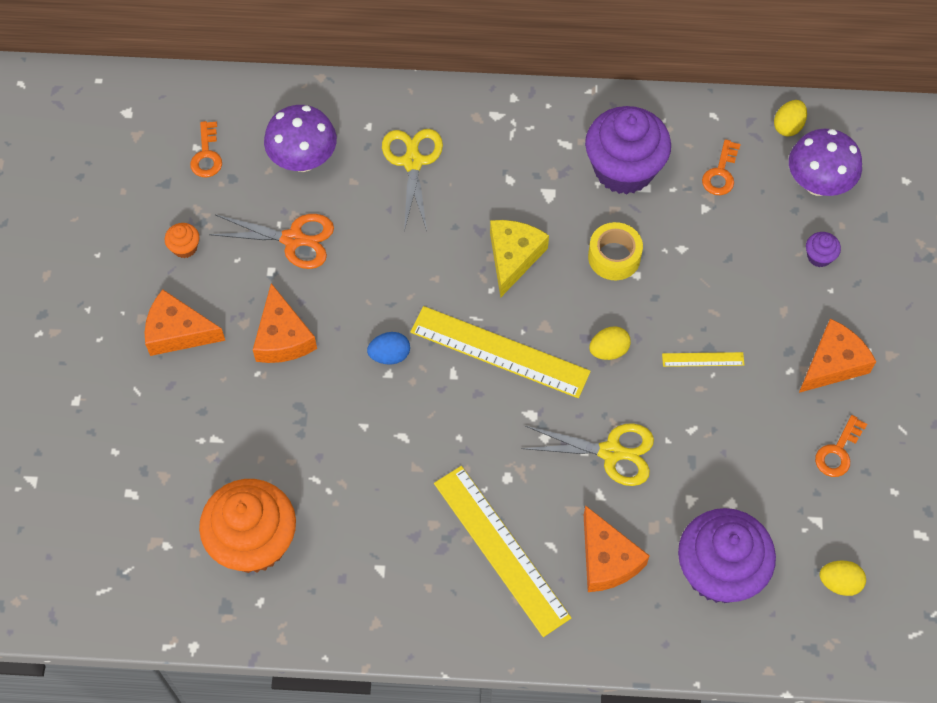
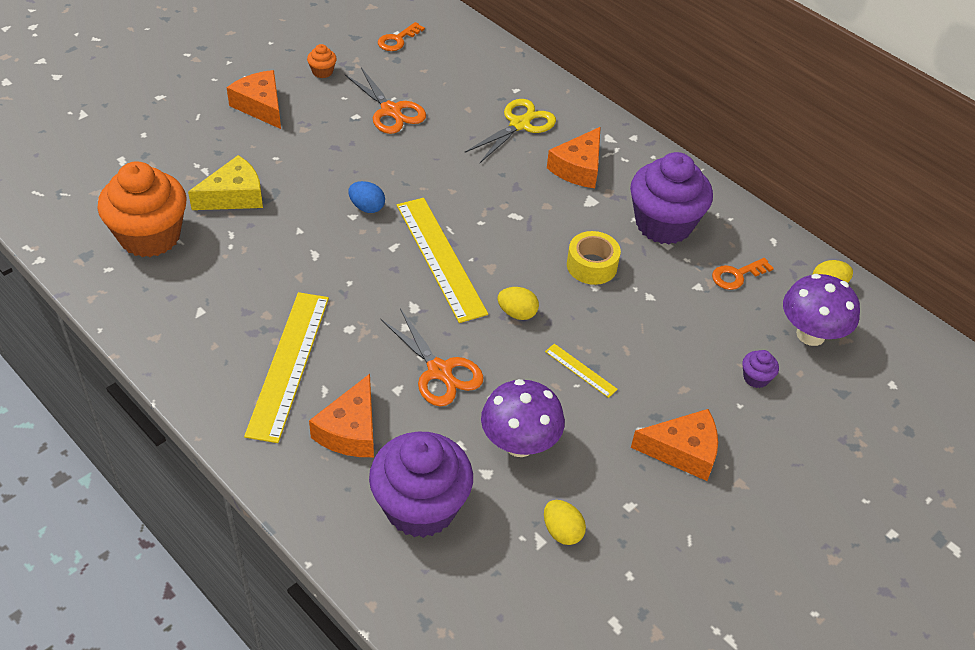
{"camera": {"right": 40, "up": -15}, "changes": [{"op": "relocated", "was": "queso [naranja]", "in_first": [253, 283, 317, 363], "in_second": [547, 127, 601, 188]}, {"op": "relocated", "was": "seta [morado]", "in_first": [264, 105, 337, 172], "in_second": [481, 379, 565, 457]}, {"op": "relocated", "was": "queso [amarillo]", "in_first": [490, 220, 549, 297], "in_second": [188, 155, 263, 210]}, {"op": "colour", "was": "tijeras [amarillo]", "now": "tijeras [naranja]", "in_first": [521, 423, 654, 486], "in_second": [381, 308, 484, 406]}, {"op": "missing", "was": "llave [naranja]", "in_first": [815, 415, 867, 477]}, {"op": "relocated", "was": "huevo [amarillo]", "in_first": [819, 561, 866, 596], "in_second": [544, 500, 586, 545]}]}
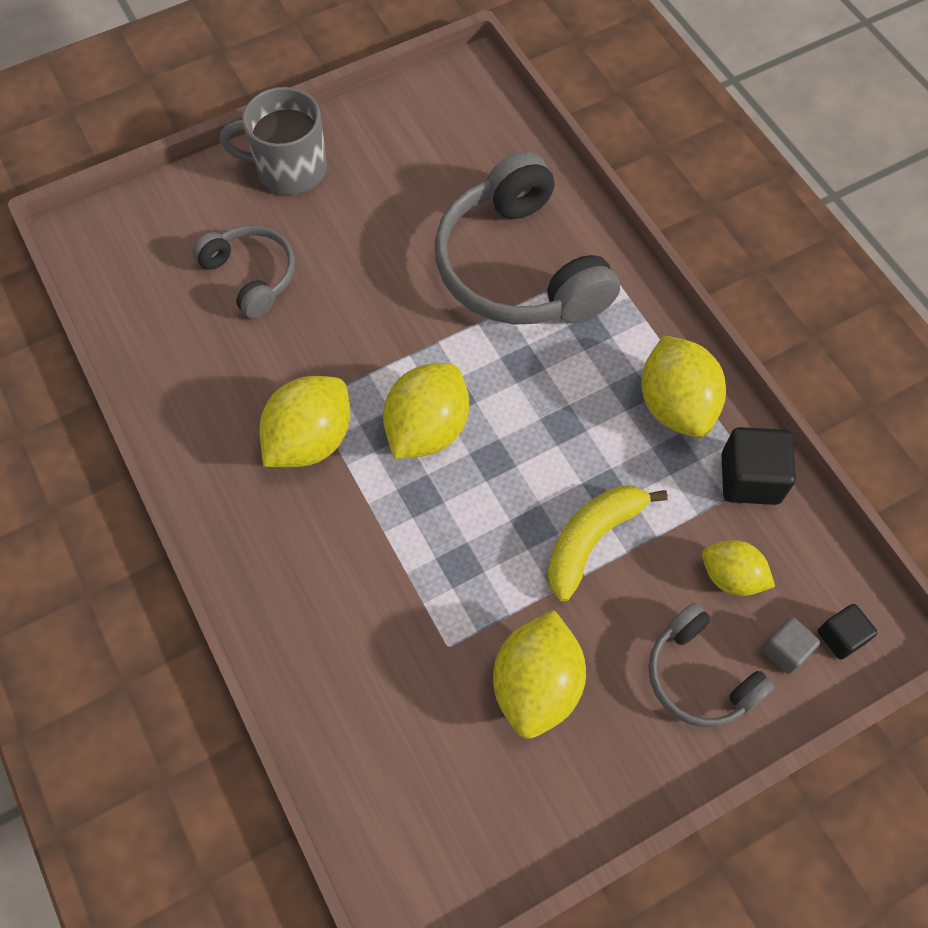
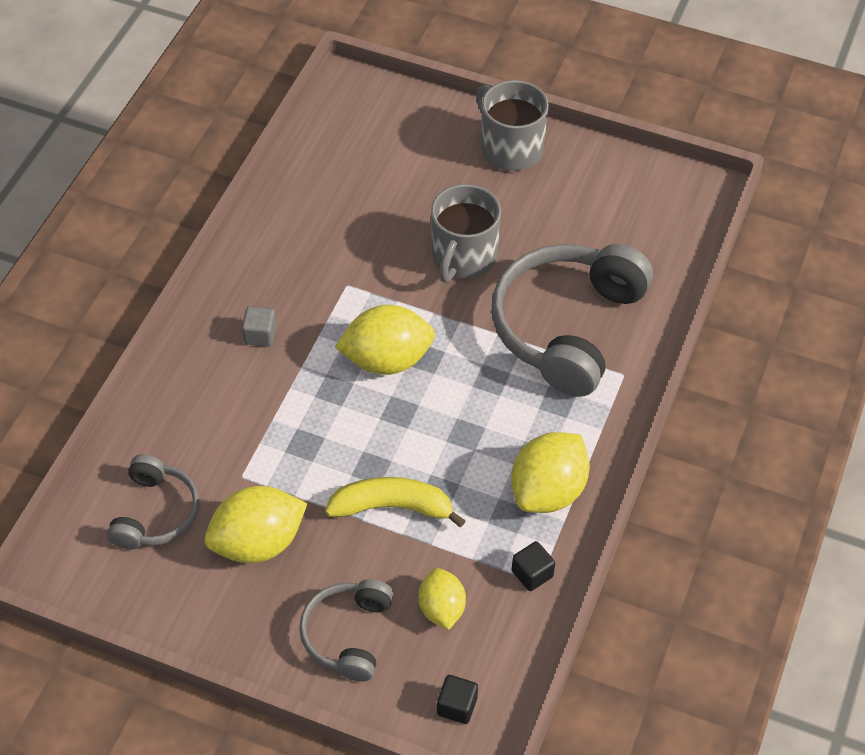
{"camera": {"right": 50, "up": -10}, "changes": [{"op": "relocated", "was": "auriculares [gris]", "in_first": [192, 225, 295, 319], "in_second": [107, 454, 200, 550]}, {"op": "missing", "was": "limón [amarillo]", "in_first": [259, 376, 350, 467]}, {"op": "size", "was": "cubo [negro]", "in_first": [721, 427, 796, 505], "in_second": [512, 541, 555, 591], "ratio": 0.6}, {"op": "relocated", "was": "cubo [gris]", "in_first": [762, 617, 820, 674], "in_second": [242, 306, 277, 347]}, {"op": "appeared", "now": "taza [gris]", "in_second": [431, 184, 501, 283]}]}
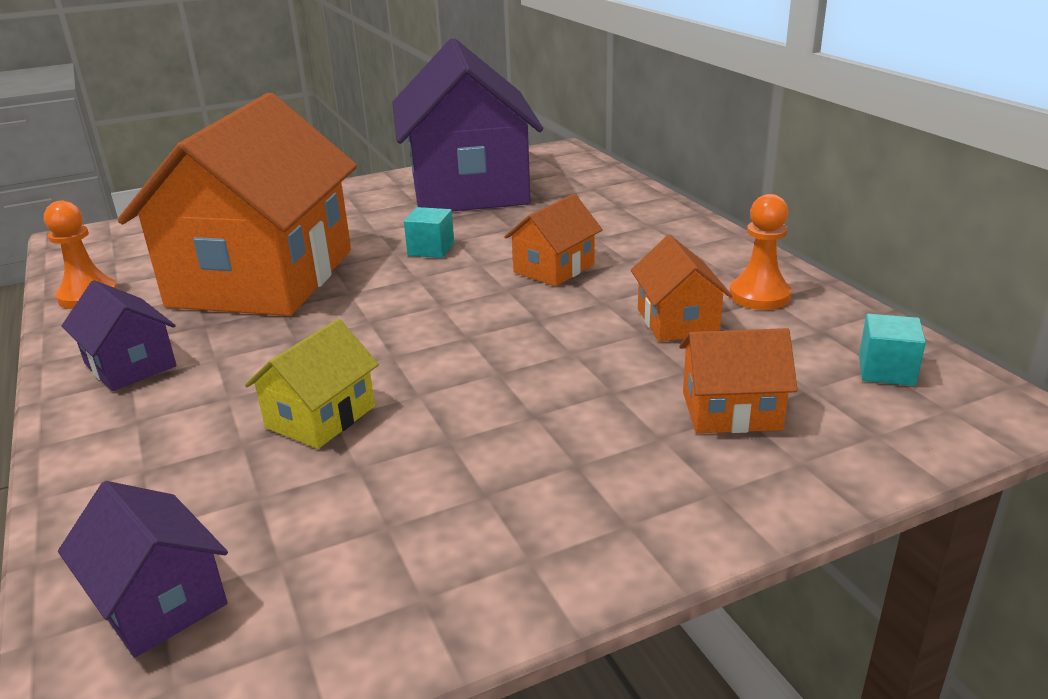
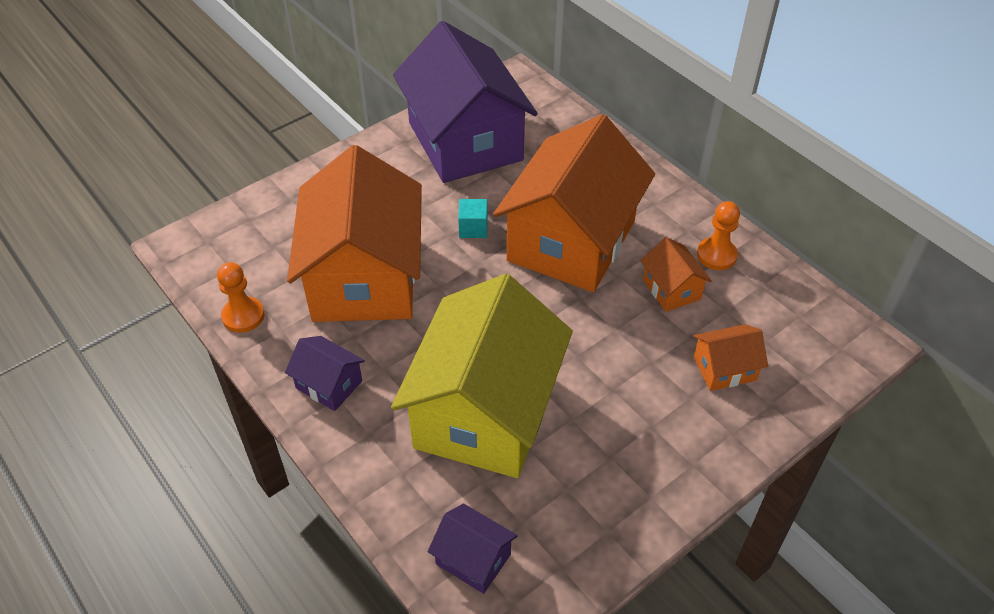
{"camera": {"right": -15, "up": 20}, "changes": [{"op": "size", "was": "casa [amarillo]", "in_first": [245, 319, 379, 449], "in_second": [391, 274, 573, 478], "ratio": 2.41}, {"op": "size", "was": "casa [naranja]", "in_first": [504, 194, 603, 286], "in_second": [493, 114, 655, 292], "ratio": 2.41}, {"op": "missing", "was": "cubo [turquesa]", "in_first": [859, 314, 926, 386]}]}
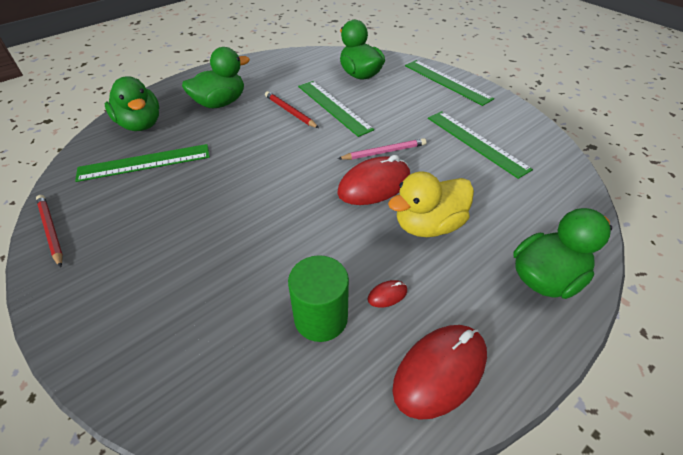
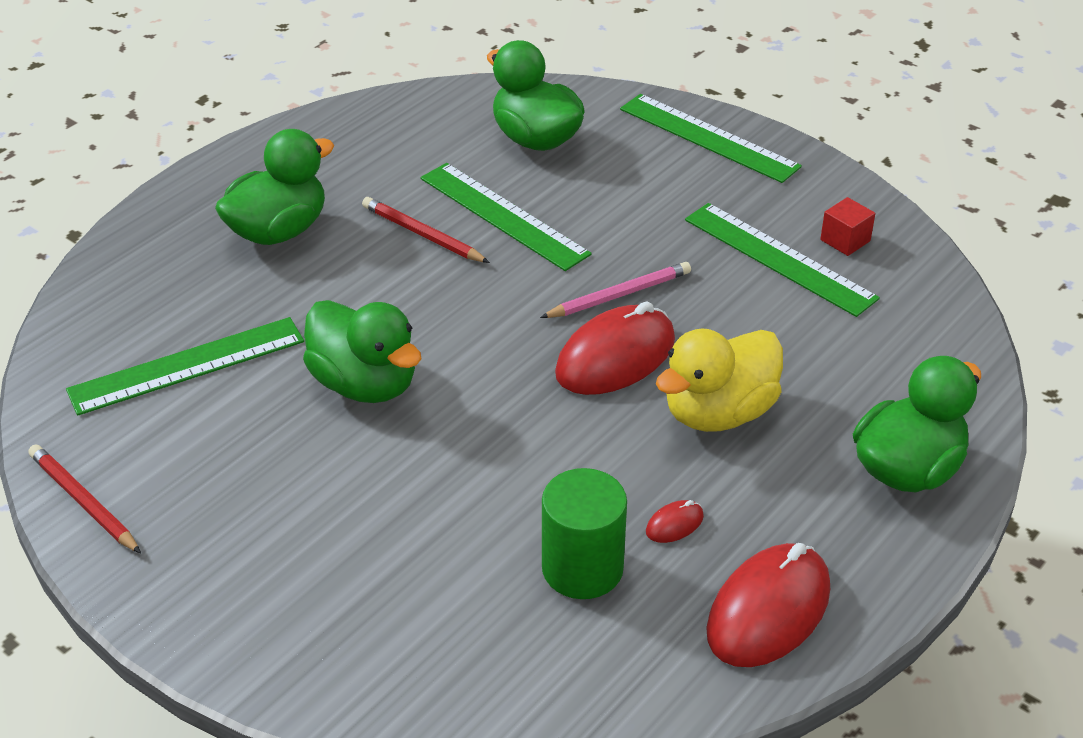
{"camera": {"right": -10, "up": -5}, "changes": [{"op": "relocated", "was": "pato [verde]", "in_first": [105, 76, 159, 131], "in_second": [303, 300, 421, 403]}, {"op": "appeared", "now": "cubo [rojo]", "in_second": [820, 197, 875, 256]}]}
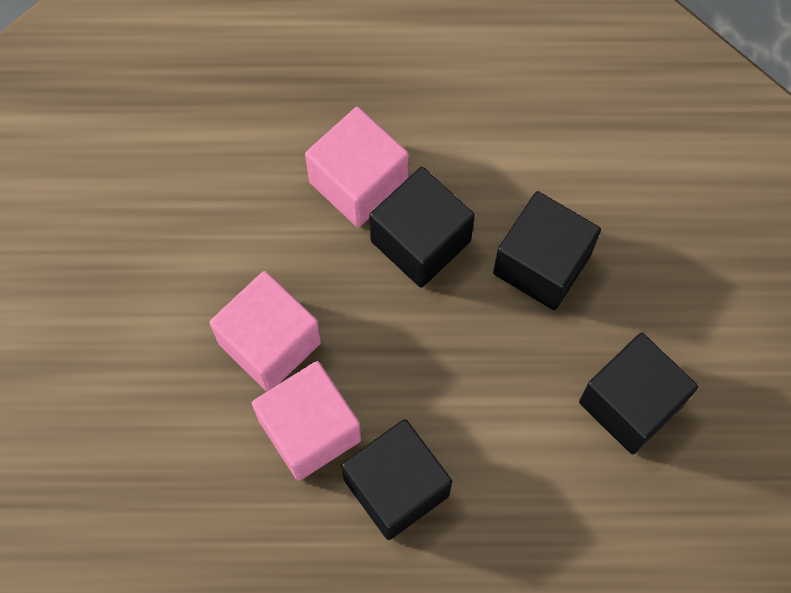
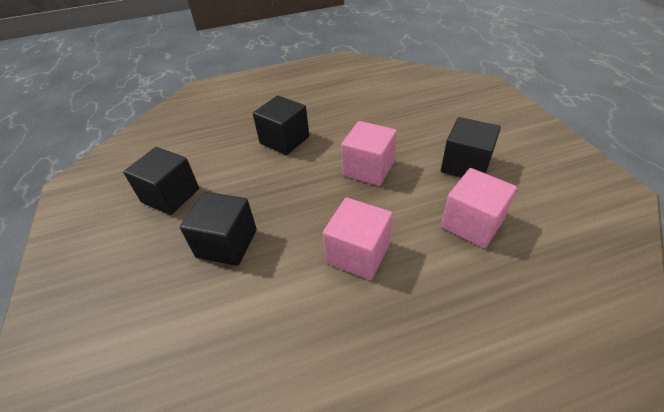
{"camera": {"right": 165, "up": -25}, "changes": [{"op": "relocated", "was": "cubo [rosa]", "in_first": [252, 361, 361, 481], "in_second": [441, 168, 517, 248]}, {"op": "relocated", "was": "cubo [negro]", "in_first": [369, 167, 475, 288], "in_second": [441, 117, 501, 178]}]}
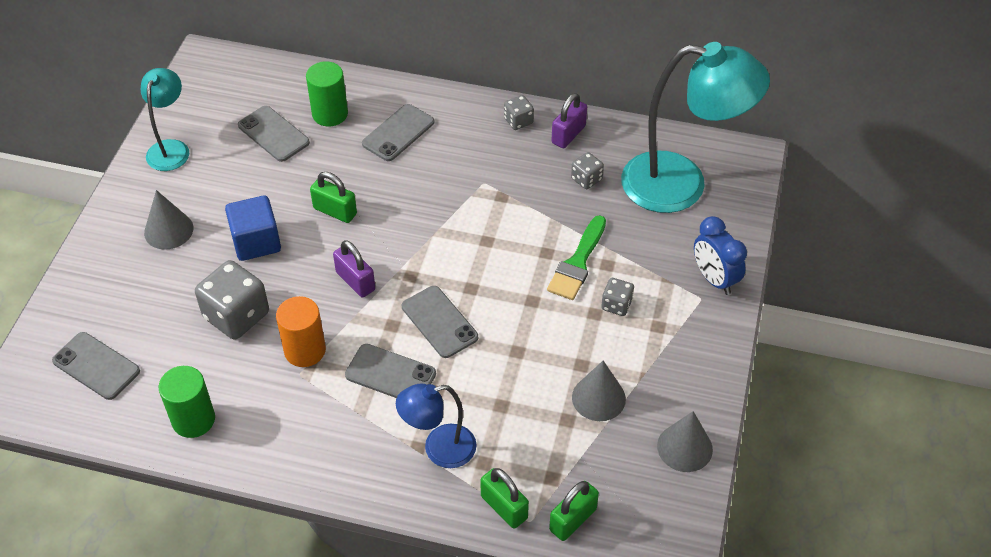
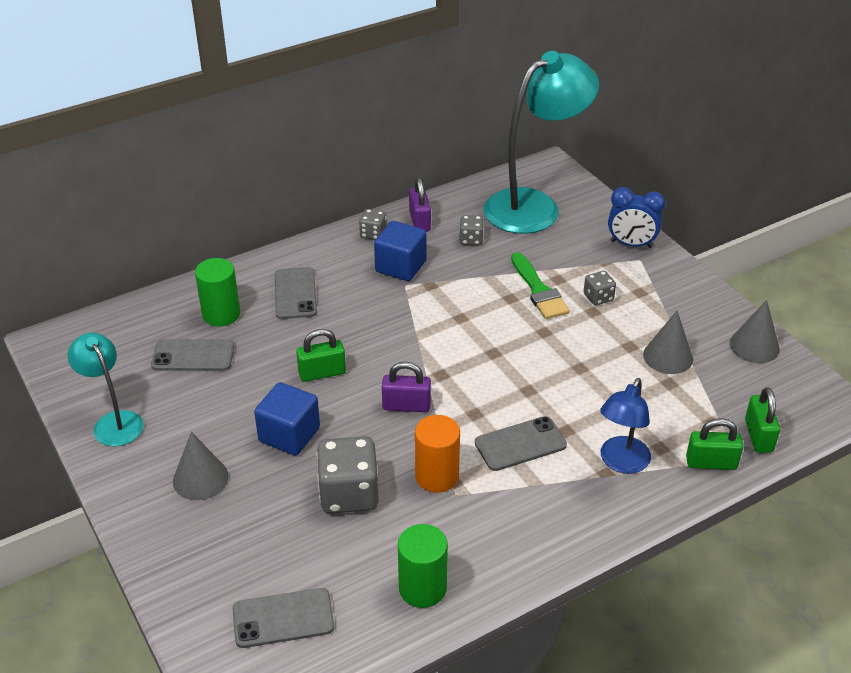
{"camera": {"right": -45, "up": -10}, "changes": [{"op": "missing", "was": "móvil [gris]", "in_first": [402, 286, 478, 358]}, {"op": "appeared", "now": "cubo [azul]", "in_second": [374, 221, 426, 281]}]}
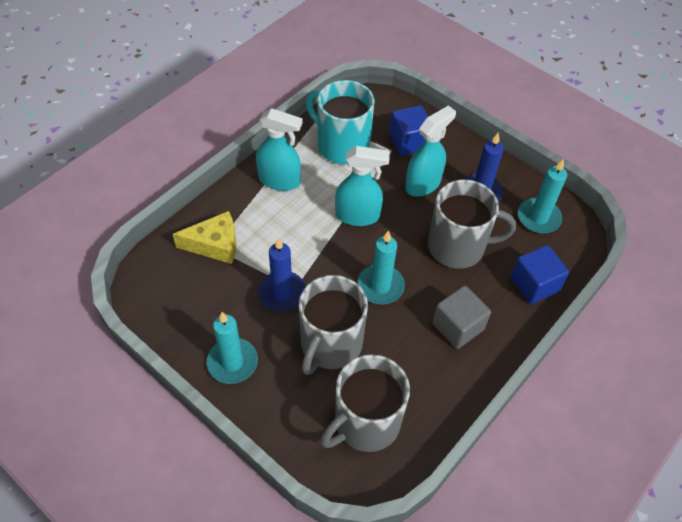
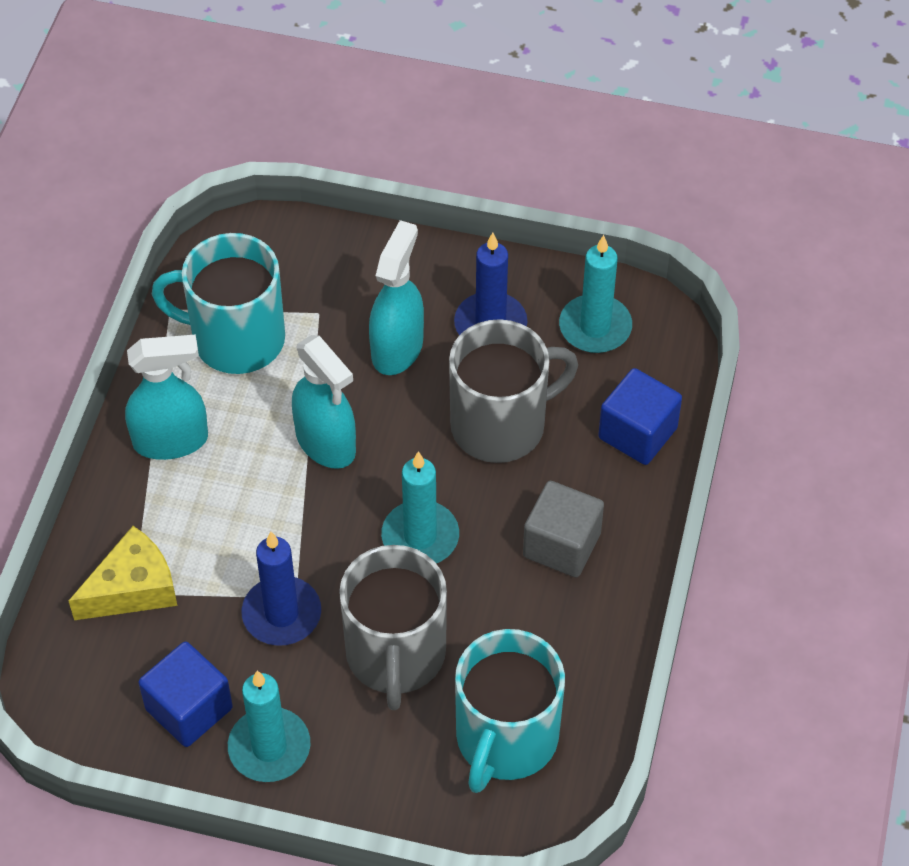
{"camera": {"right": -25, "up": 0}, "changes": [{"op": "colour", "was": "taza [gris]", "now": "taza [turquesa]", "in_first": [320, 354, 410, 452], "in_second": [455, 629, 565, 793]}, {"op": "spun", "was": "pulverizador [turquesa]", "in_first": [335, 146, 390, 226], "in_second": [292, 335, 356, 469], "clockwise": 75}, {"op": "relocated", "was": "cubo [azul]", "in_first": [389, 105, 428, 156], "in_second": [138, 641, 233, 747]}]}
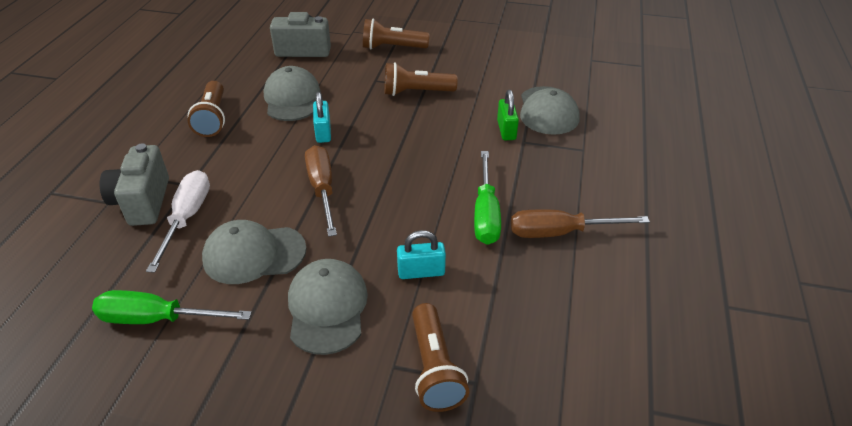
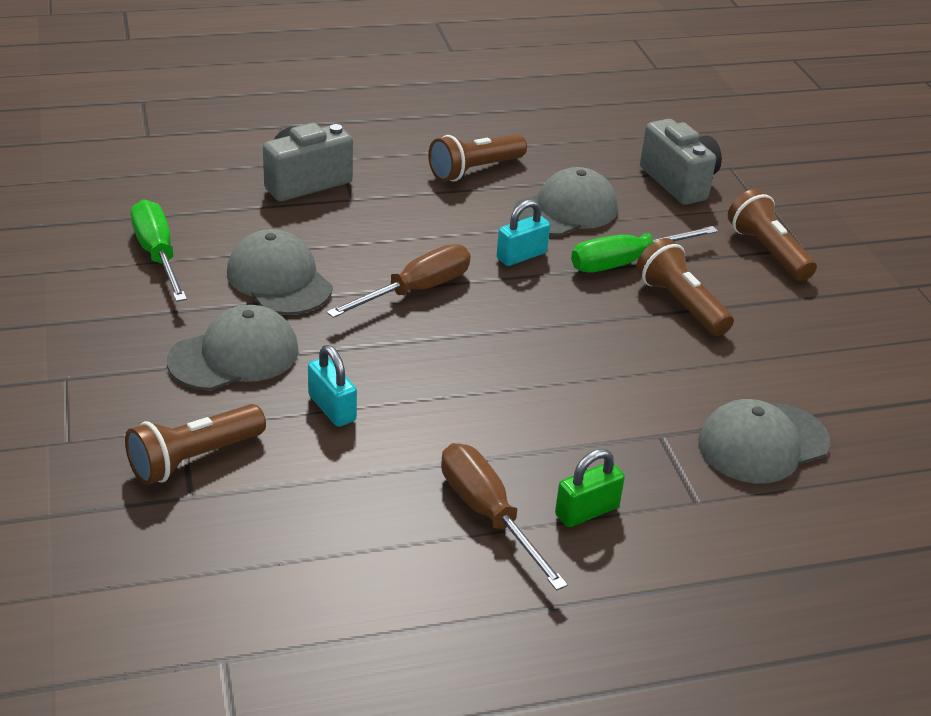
{"camera": {"right": 60, "up": -5}, "changes": [{"op": "missing", "was": "destornillador [blanco]", "in_first": [146, 170, 210, 273]}, {"op": "relocated", "was": "destornillador [verde]", "in_first": [474, 151, 501, 245], "in_second": [571, 226, 718, 272]}, {"op": "relocated", "was": "candado [verde]", "in_first": [497, 90, 519, 140], "in_second": [555, 449, 625, 527]}]}
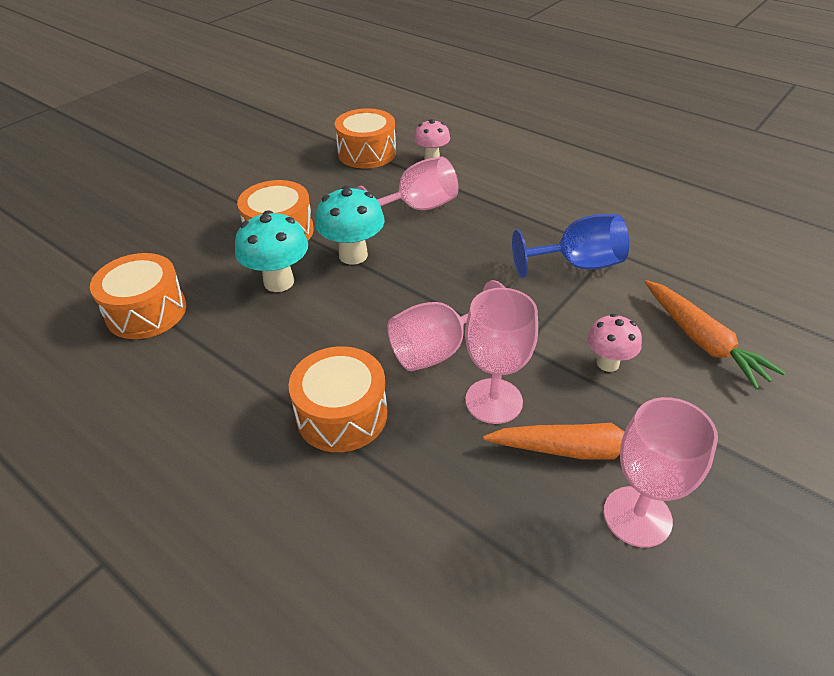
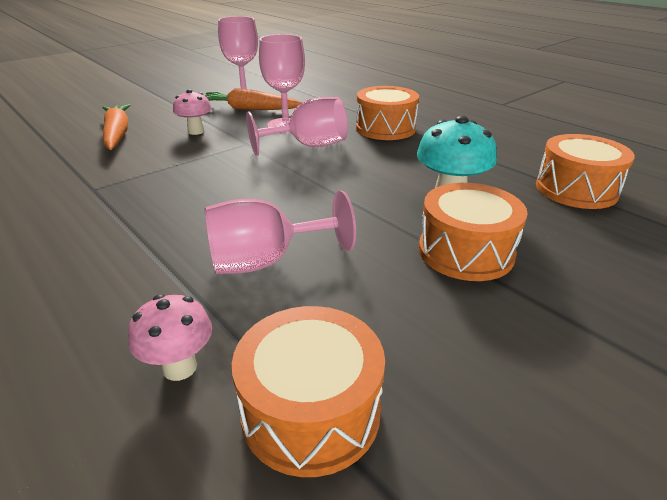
{"camera": {"right": -170, "up": -10}, "changes": [{"op": "missing", "was": "seta [turquesa]", "in_first": [315, 186, 384, 265]}, {"op": "missing", "was": "copa [azul]", "in_first": [512, 214, 629, 278]}]}
